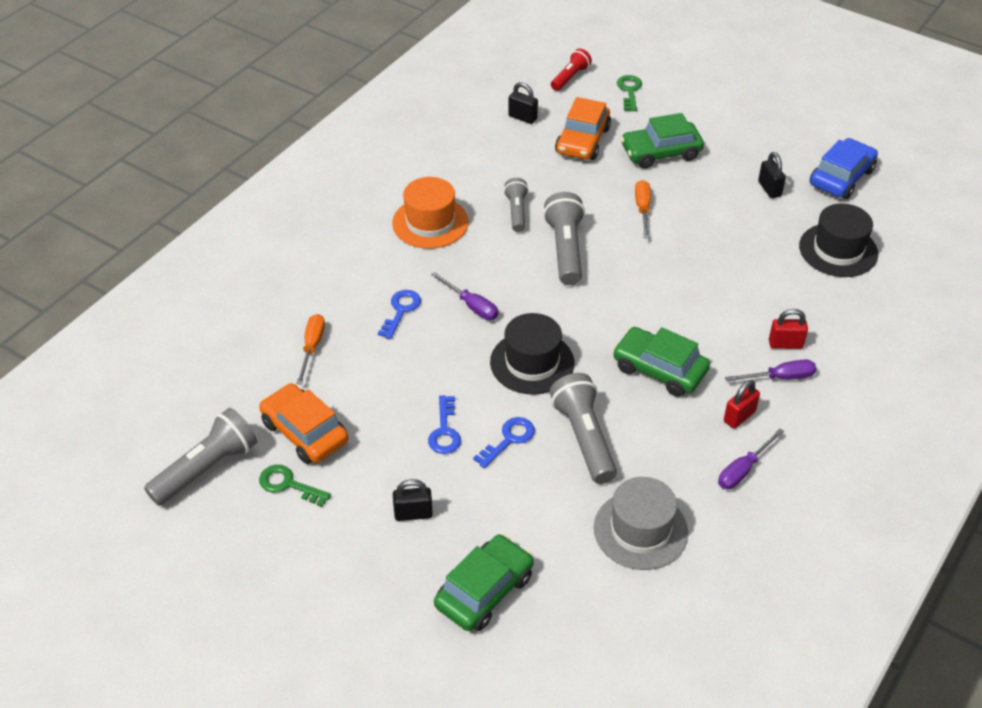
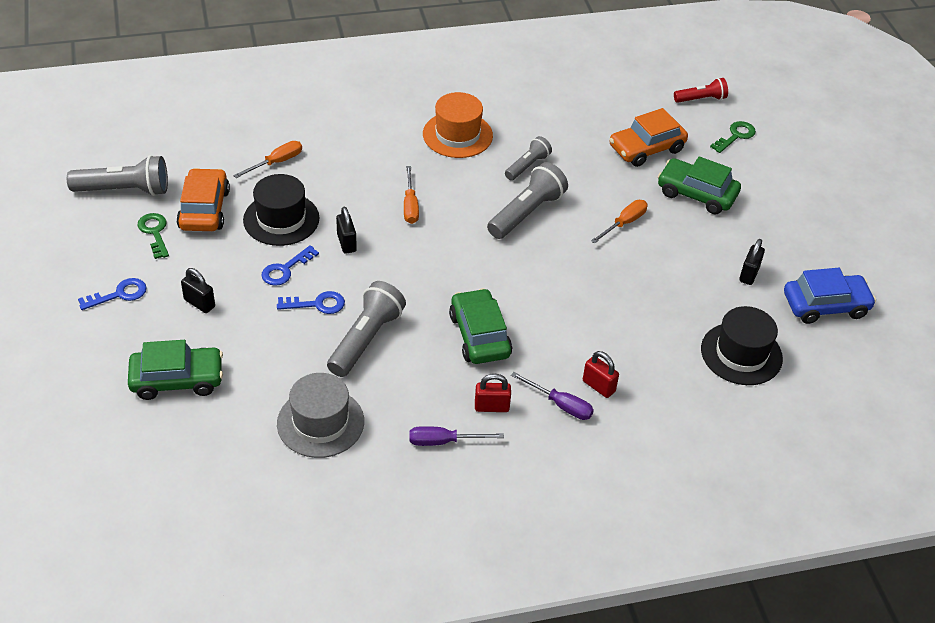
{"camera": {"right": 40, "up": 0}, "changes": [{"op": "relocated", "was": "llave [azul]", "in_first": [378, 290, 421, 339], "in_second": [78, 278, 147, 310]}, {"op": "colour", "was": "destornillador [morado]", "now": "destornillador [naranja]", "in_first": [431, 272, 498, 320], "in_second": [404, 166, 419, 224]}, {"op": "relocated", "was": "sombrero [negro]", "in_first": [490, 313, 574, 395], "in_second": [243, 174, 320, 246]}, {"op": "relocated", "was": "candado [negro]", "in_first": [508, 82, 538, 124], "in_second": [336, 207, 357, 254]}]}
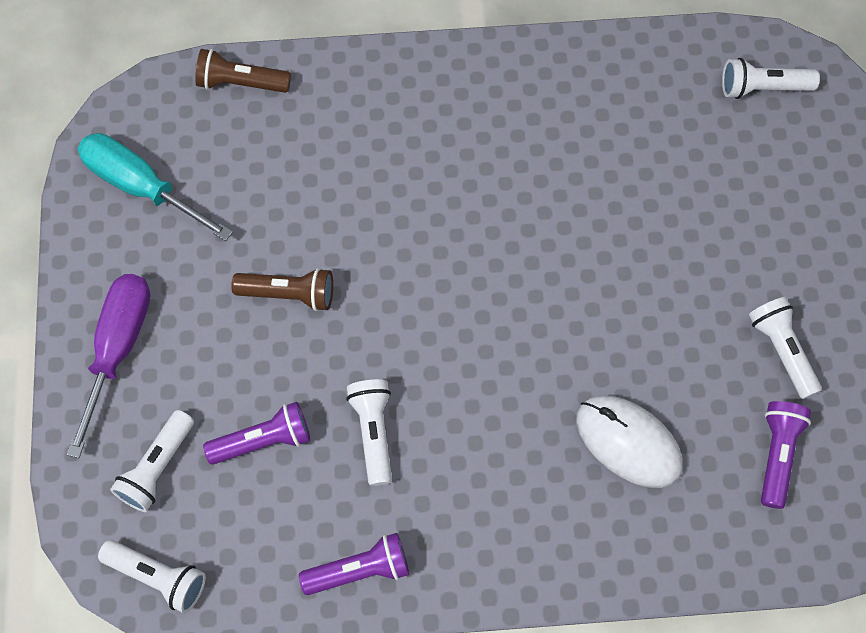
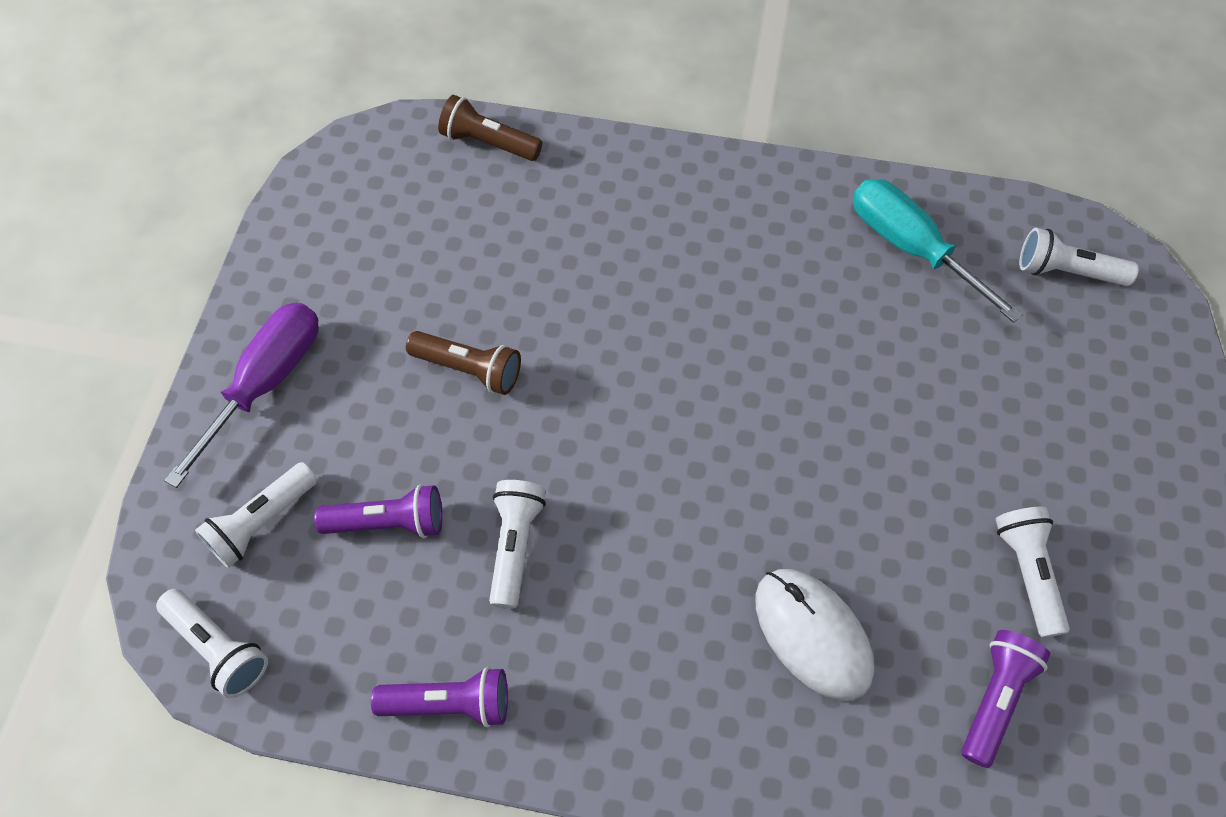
{"camera": {"right": 15, "up": -5}, "changes": [{"op": "relocated", "was": "destornillador [turquesa]", "in_first": [78, 133, 233, 241], "in_second": [853, 179, 1023, 323]}]}
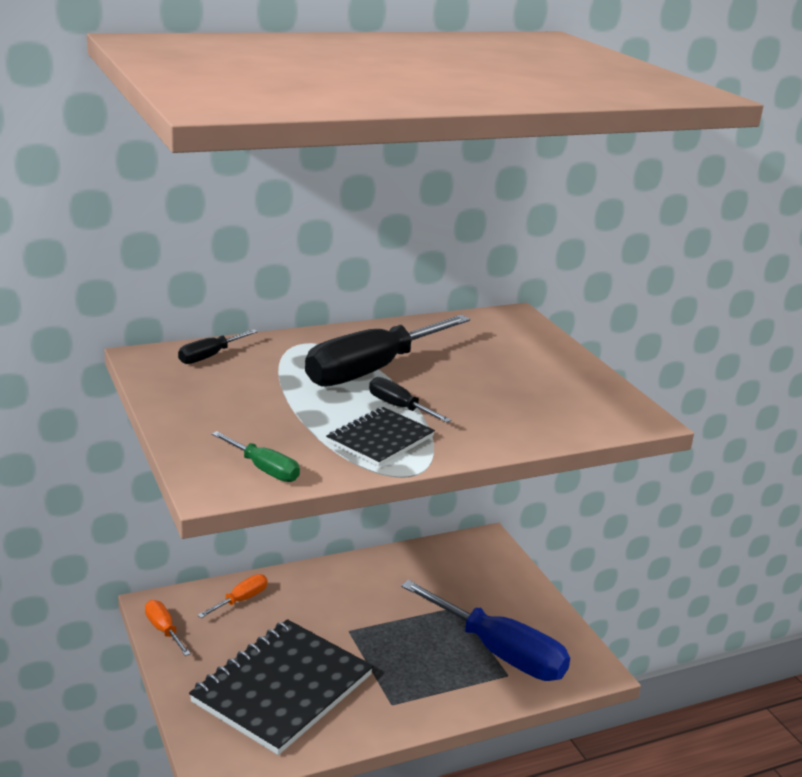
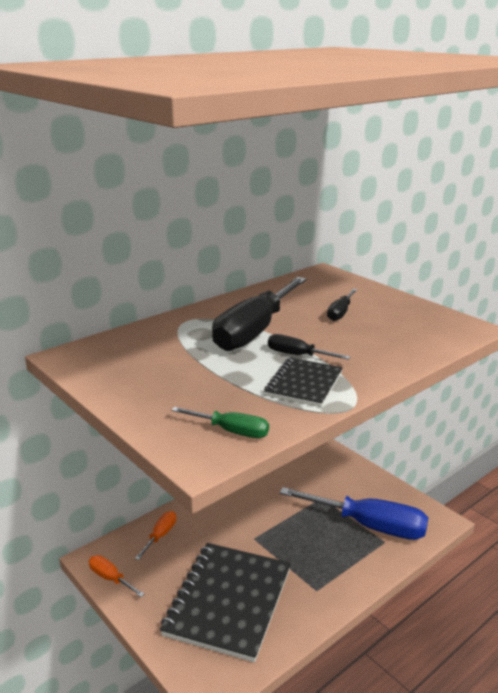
{"camera": {"right": -15, "up": 0}, "changes": [{"op": "relocated", "was": "destornillador [negro]", "in_first": [178, 329, 258, 364], "in_second": [327, 289, 357, 321]}]}
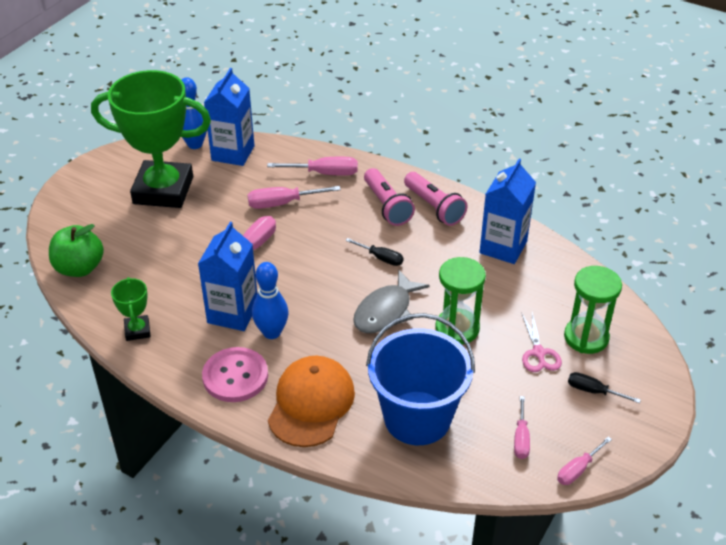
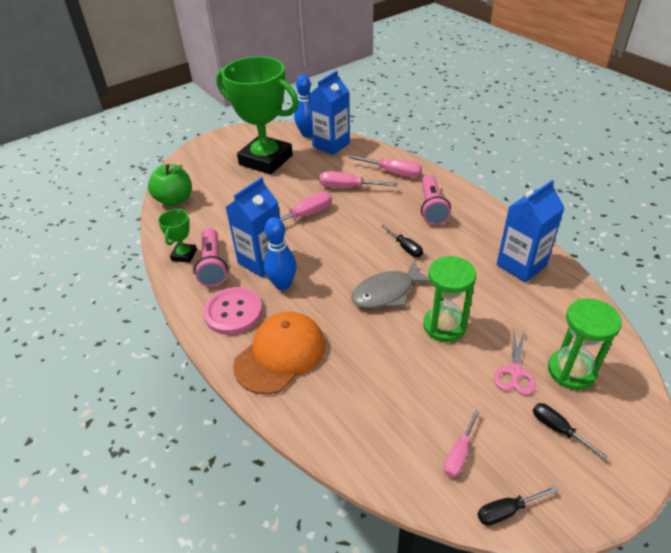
{"camera": {"right": 25, "up": 0}, "changes": [{"op": "missing", "was": "balde [azul]", "in_first": [366, 313, 475, 445]}, {"op": "relocated", "was": "lámpara de mano [rosa]", "in_first": [404, 172, 468, 226], "in_second": [194, 228, 228, 287]}, {"op": "colour", "was": "destornillador [rosa]", "now": "destornillador [negro]", "in_first": [557, 437, 612, 485], "in_second": [477, 486, 558, 525]}]}
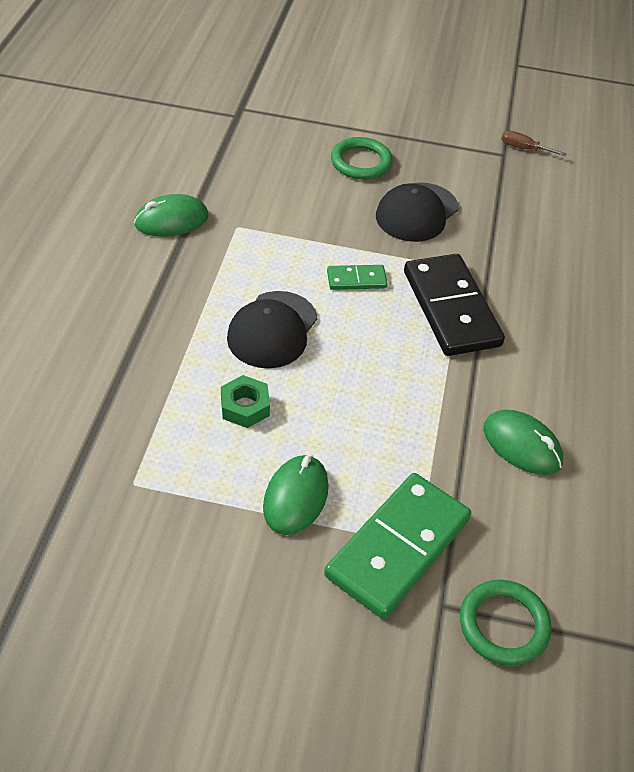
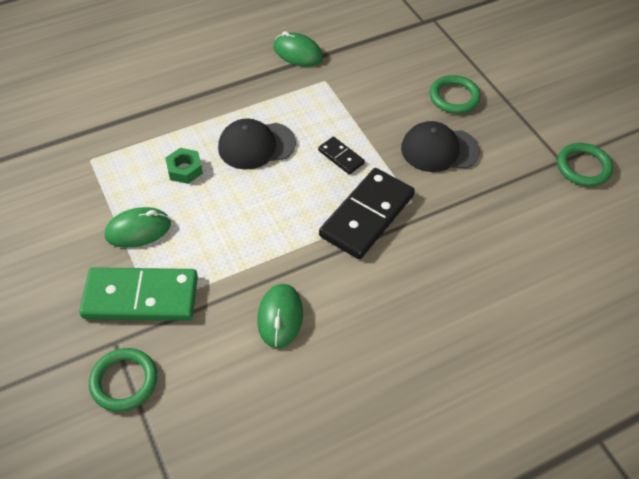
{"camera": {"right": 55, "up": 5}, "changes": [{"op": "colour", "was": "ficha de dominó [verde]", "now": "ficha de dominó [negro]", "in_first": [327, 265, 388, 290], "in_second": [318, 137, 365, 174]}, {"op": "exchanged", "was": "destornillador [marrón]", "now": "anillo [verde]", "in_first": [501, 130, 567, 156], "in_second": [557, 143, 613, 187]}]}
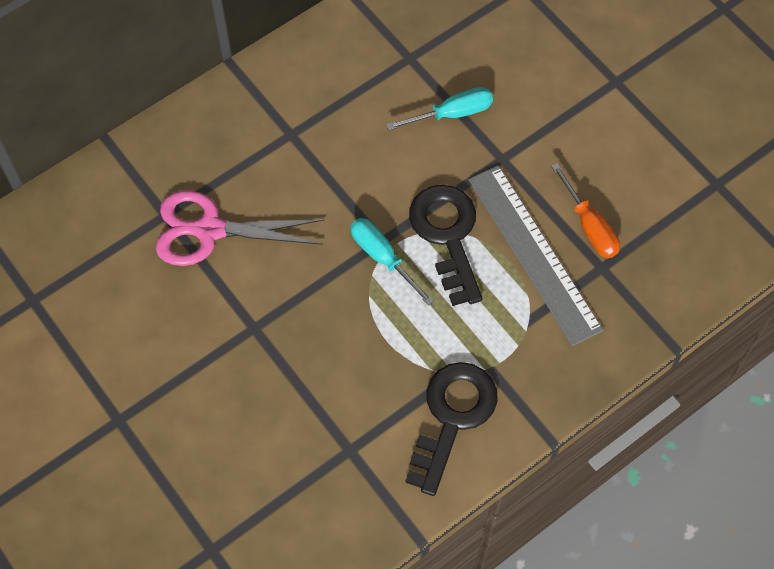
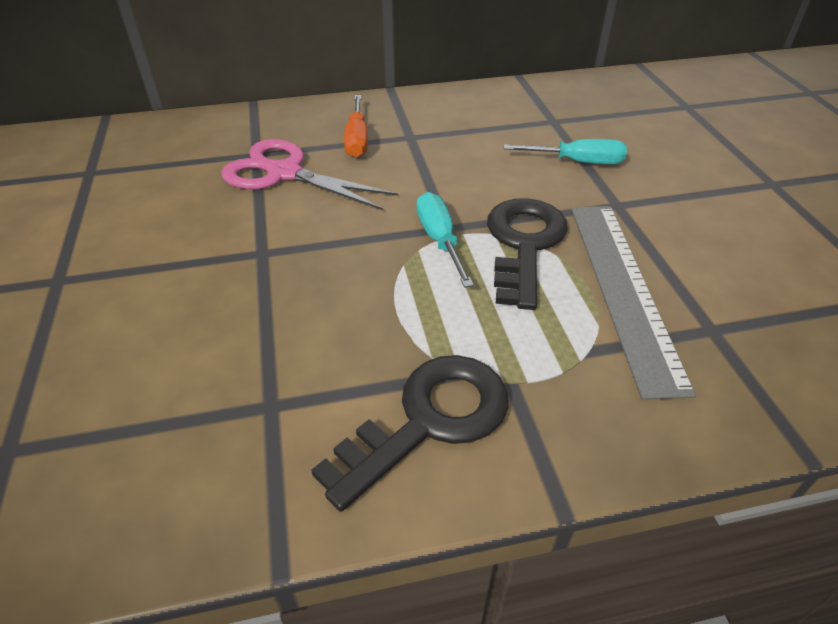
{"camera": {"right": 25, "up": -20}, "changes": [{"op": "relocated", "was": "destornillador [naranja]", "in_first": [551, 163, 620, 258], "in_second": [344, 95, 368, 158]}]}
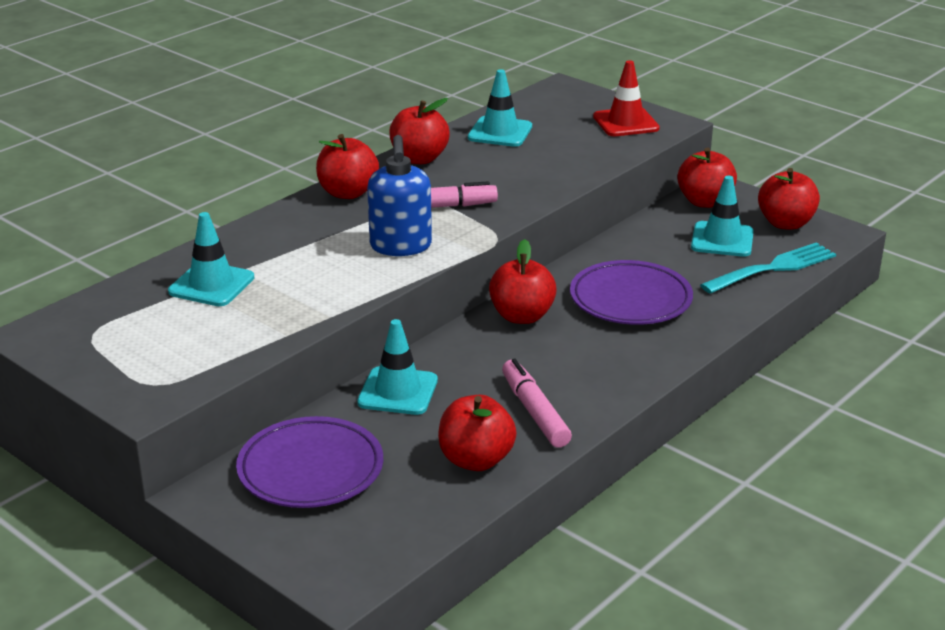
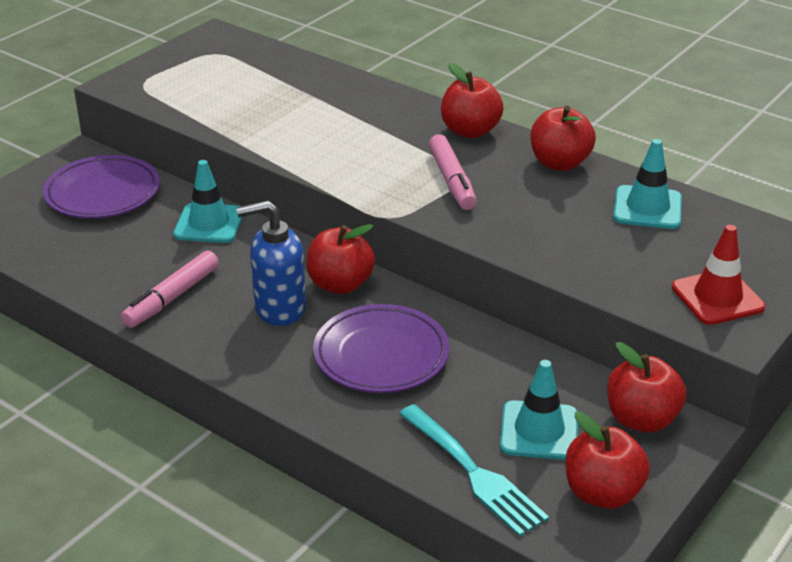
{"camera": {"right": 85, "up": 5}, "changes": [{"op": "missing", "was": "cono de tráfico [turquesa]", "in_first": [168, 212, 254, 306]}, {"op": "relocated", "was": "dispensador de jabón [azul]", "in_first": [367, 135, 432, 256], "in_second": [237, 201, 306, 326]}, {"op": "missing", "was": "manzana [rojo]", "in_first": [438, 395, 517, 471]}, {"op": "spun", "was": "rotulador [rosa]", "in_first": [502, 359, 572, 448], "in_second": [121, 250, 219, 328], "clockwise": 150}]}
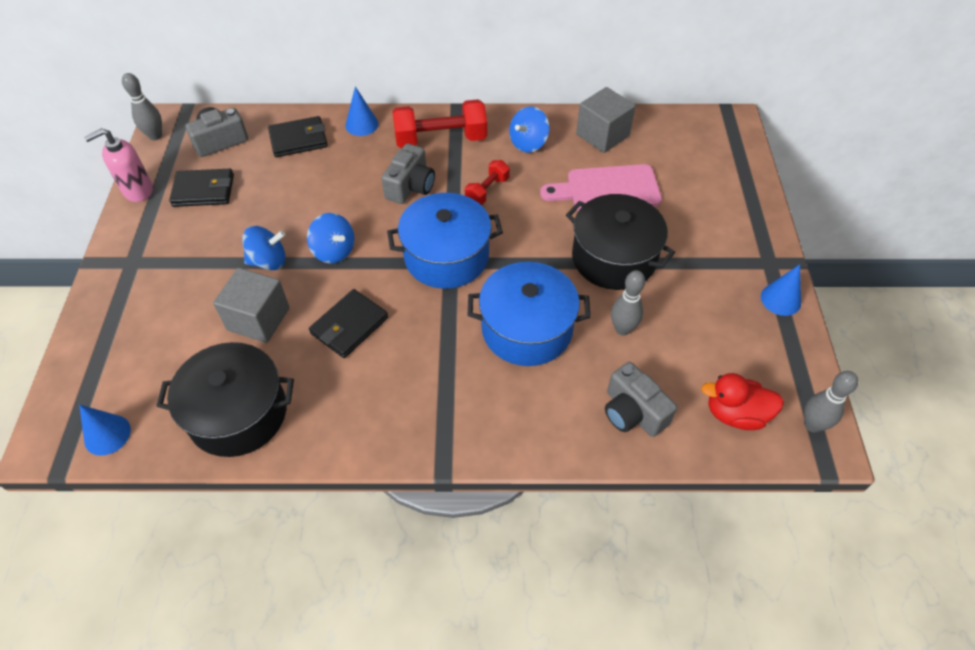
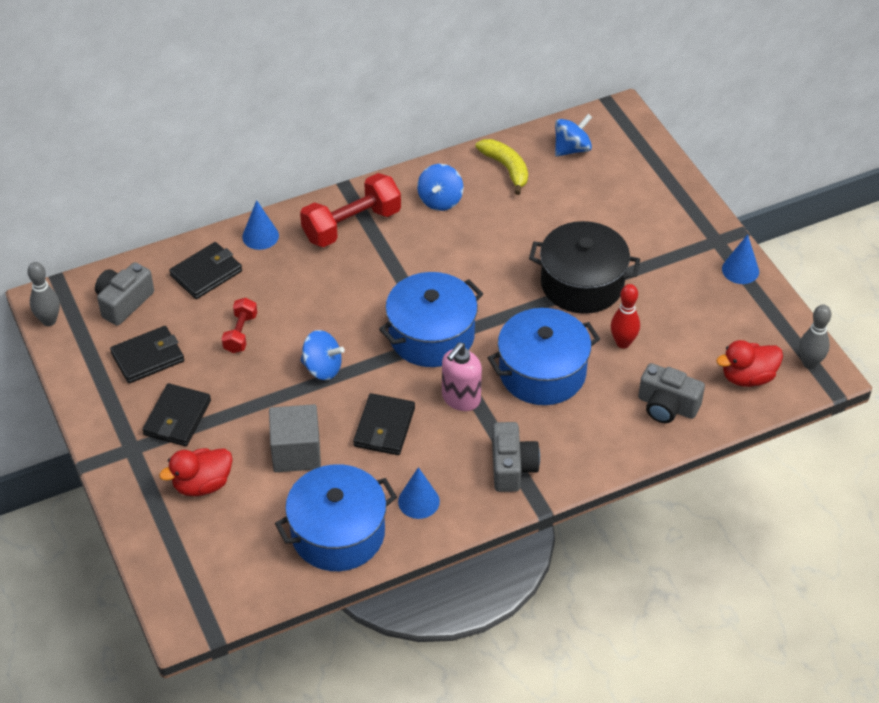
{"camera": {"right": -25, "up": -5}, "changes": [{"op": "relocated", "was": "cono [azul]", "in_first": [79, 405, 131, 456], "in_second": [398, 467, 440, 519]}, {"op": "relocated", "was": "dispensador de jabón [rosa]", "in_first": [84, 128, 153, 202], "in_second": [442, 343, 482, 411]}, {"op": "colour", "was": "olla [negro]", "now": "olla [azul]", "in_first": [156, 342, 294, 457], "in_second": [275, 464, 397, 571]}, {"op": "relocated", "was": "peonza [azul]", "in_first": [242, 226, 286, 270], "in_second": [555, 114, 592, 157]}, {"op": "relocated", "was": "cámara [gris]", "in_first": [381, 143, 435, 204], "in_second": [492, 422, 540, 492]}, {"op": "relocated", "was": "mancuerna [rojo]", "in_first": [465, 160, 510, 205], "in_second": [222, 298, 257, 353]}, {"op": "missing", "was": "tabla de cortar [rosa]", "in_first": [540, 164, 662, 211]}, {"op": "exchanged", "was": "cubo [gris]", "now": "plátano [amarillo]", "in_first": [576, 87, 636, 153], "in_second": [475, 139, 528, 195]}, {"op": "colour", "was": "bolo [gris]", "now": "bolo [rojo]", "in_first": [611, 270, 645, 336], "in_second": [611, 284, 640, 348]}, {"op": "appeared", "now": "cartera [negro]", "in_second": [142, 383, 211, 446]}, {"op": "appeared", "now": "pato [rojo]", "in_second": [159, 448, 233, 496]}]}
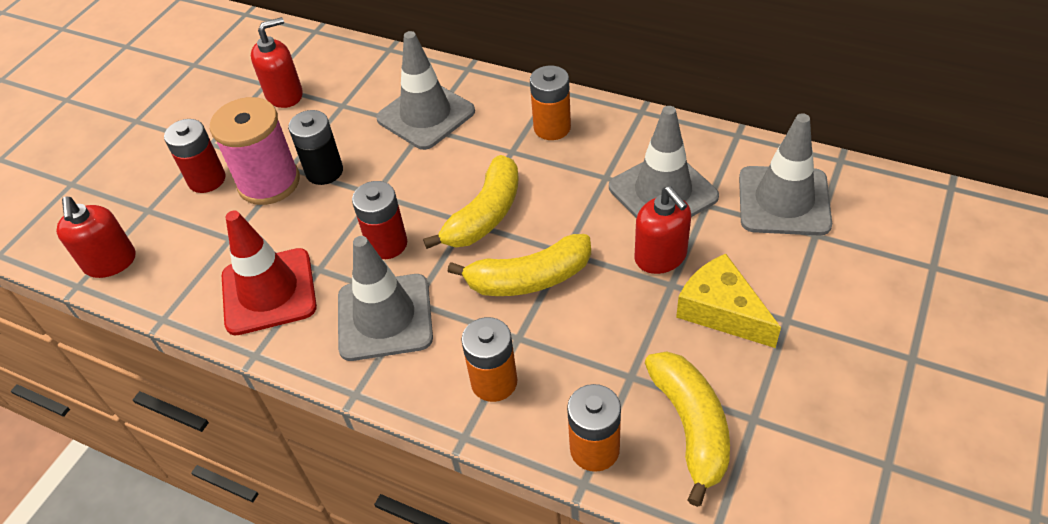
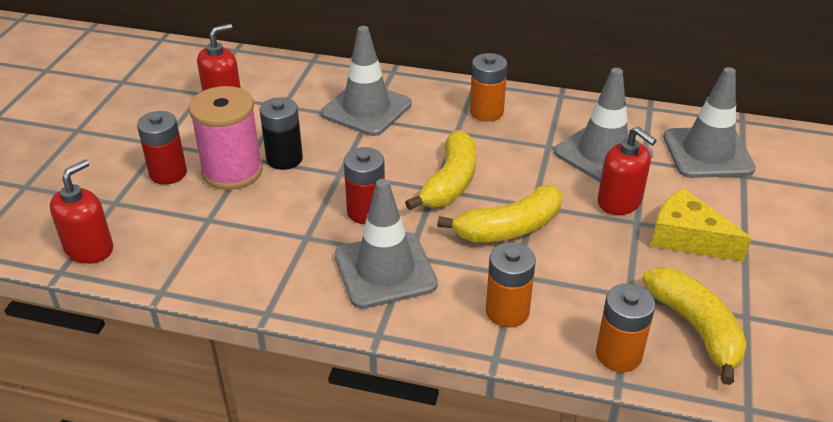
{"camera": {"right": -15, "up": -10}, "changes": [{"op": "spun", "was": "dispensador de jabón [rojo]", "in_first": [56, 197, 136, 278], "in_second": [50, 160, 113, 264], "clockwise": -120}, {"op": "missing", "was": "cono de tráfico [rojo]", "in_first": [222, 211, 317, 335]}]}
